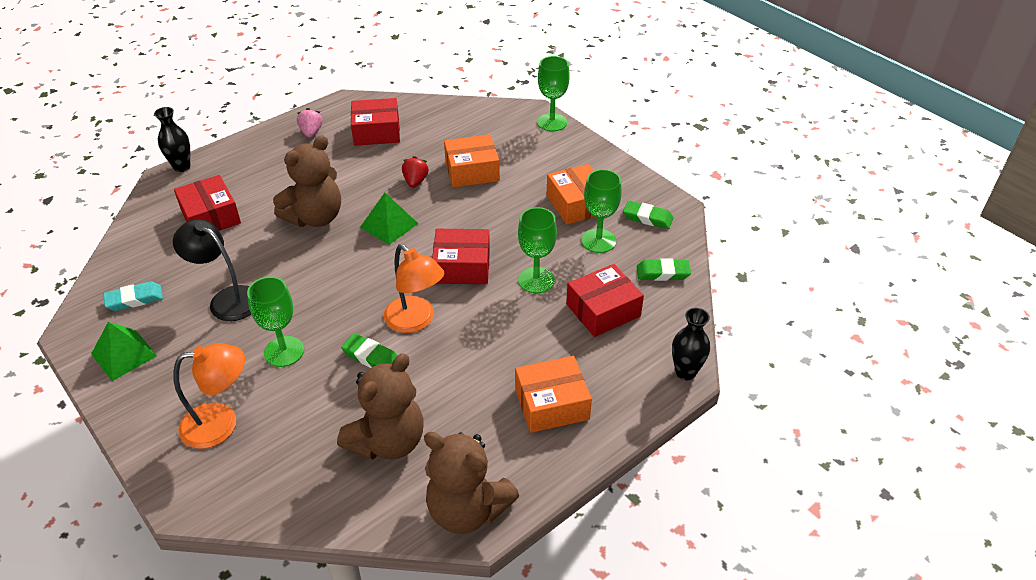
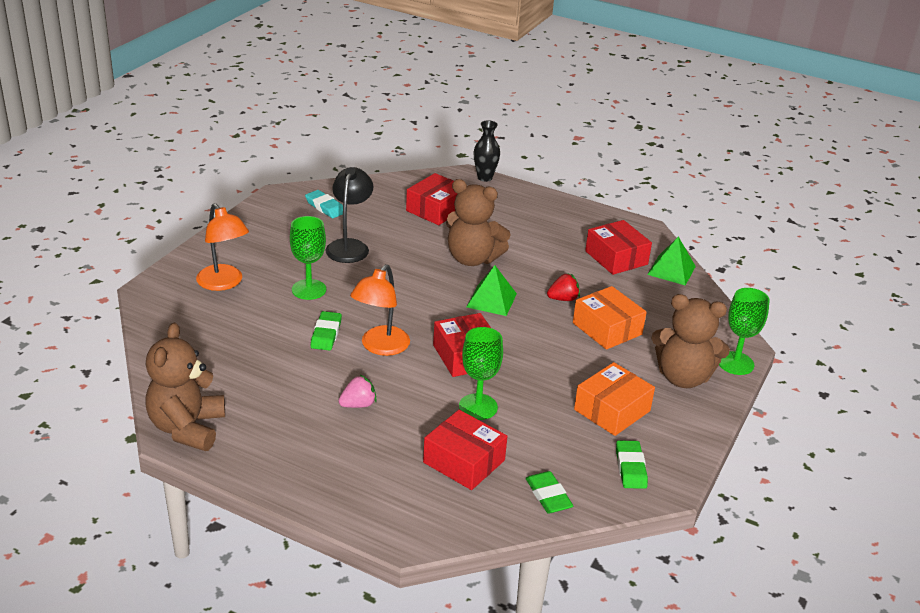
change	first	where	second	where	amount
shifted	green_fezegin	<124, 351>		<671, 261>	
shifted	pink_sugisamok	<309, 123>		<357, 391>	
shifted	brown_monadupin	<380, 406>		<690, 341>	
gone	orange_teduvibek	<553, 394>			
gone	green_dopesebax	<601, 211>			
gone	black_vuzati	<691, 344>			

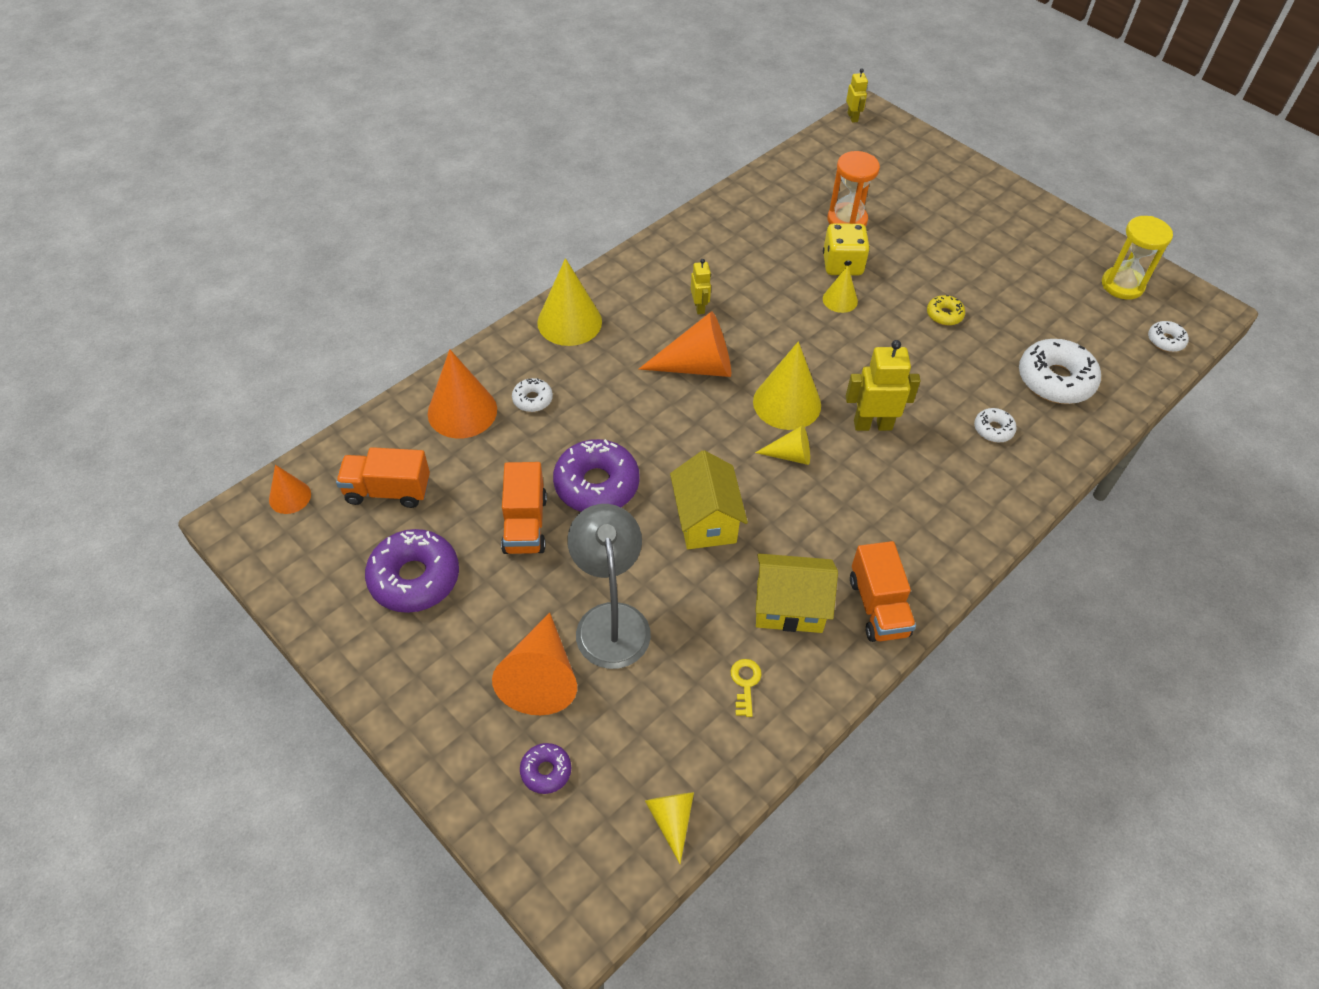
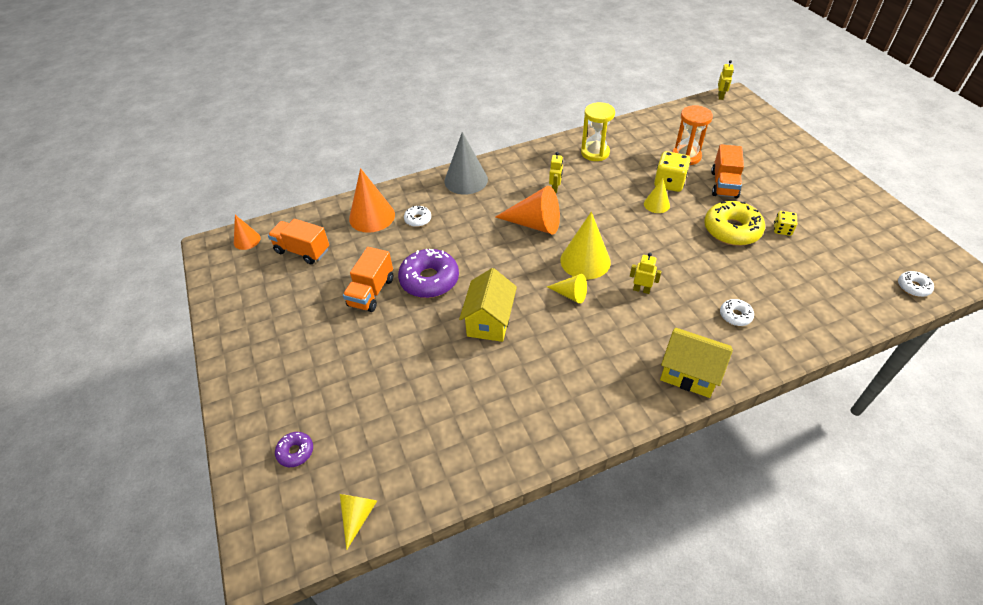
change	first	where	second	where	amount
gone	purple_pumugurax	<412, 571>			
gone	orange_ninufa	<534, 664>			
repainted	yellow_ninufa	<569, 302>	grey_ninufa	<466, 163>	
gone	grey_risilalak	<609, 586>			
gone	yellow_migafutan	<746, 688>			
shifted	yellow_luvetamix	<796, 593>		<696, 363>	
scaled	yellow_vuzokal	<883, 385>		<646, 273>	x0.57
shifted	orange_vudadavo	<883, 591>		<727, 171>	
scaled	yellow_pumugurax	<946, 310>		<734, 223>	x2.00
gone	white_pumugurax	<1060, 371>			
shifted	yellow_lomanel	<1137, 258>		<598, 131>	
new			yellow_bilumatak	<785, 223>	

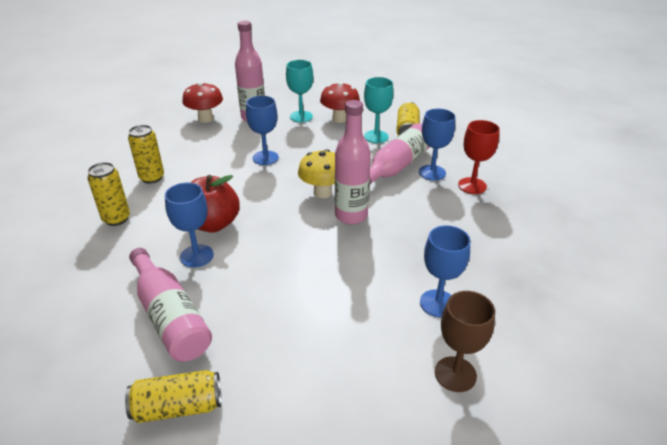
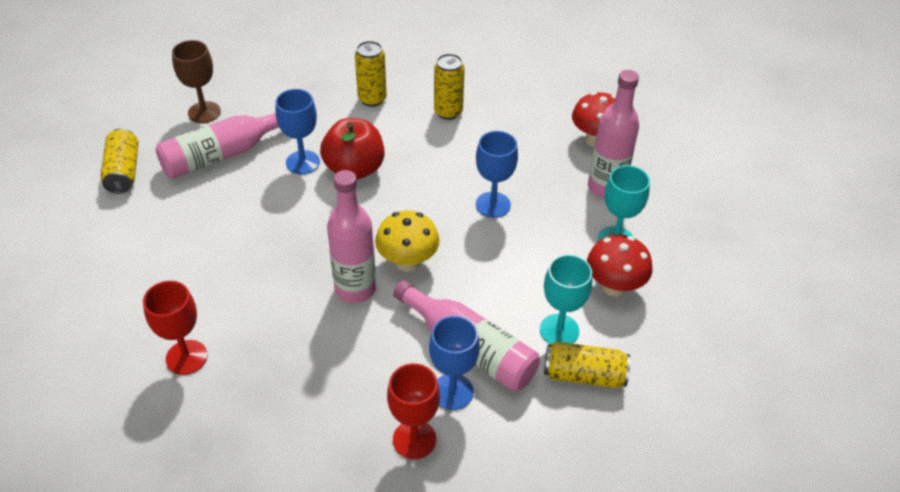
change	first	where	second	where	amount
repainted	blue_dopesebax	<445, 271>	red_dopesebax	<175, 328>	
shifted	brown_dopesebax	<465, 341>		<196, 81>	

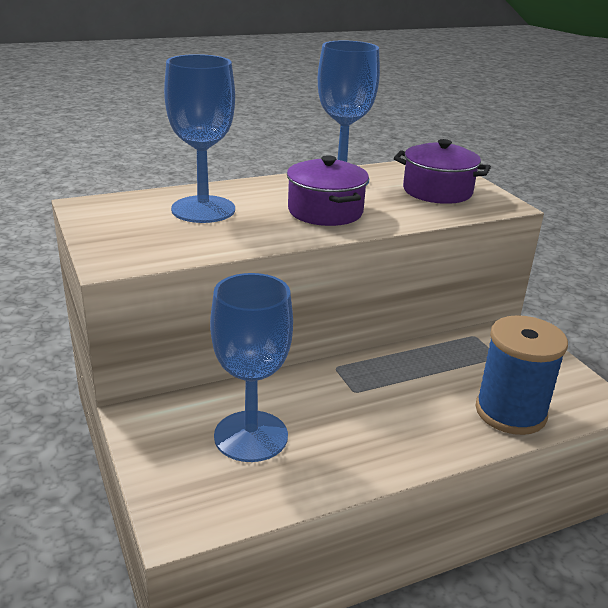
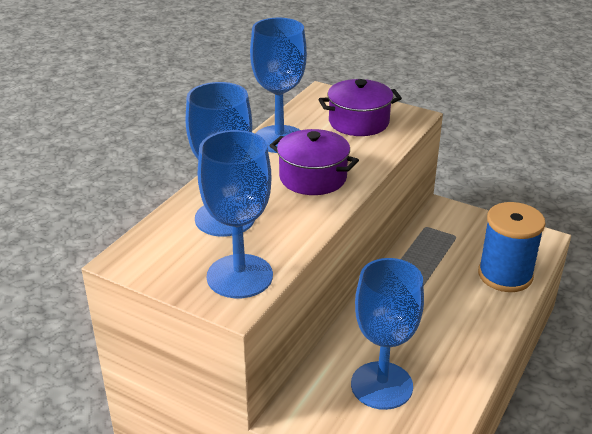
change	first	where	second	where	amount
new			blue_dopesebax	<235, 214>	

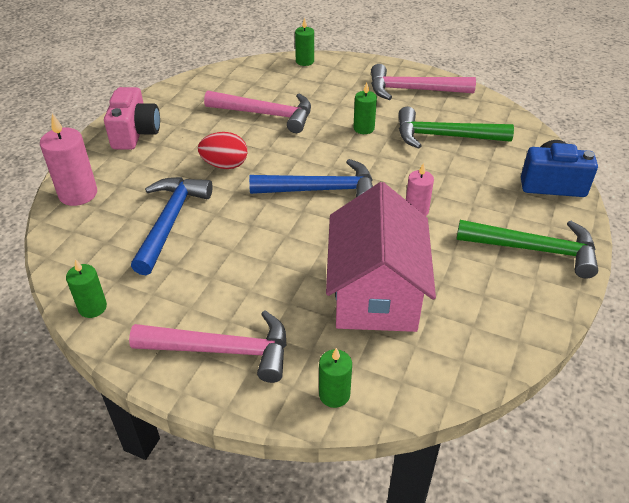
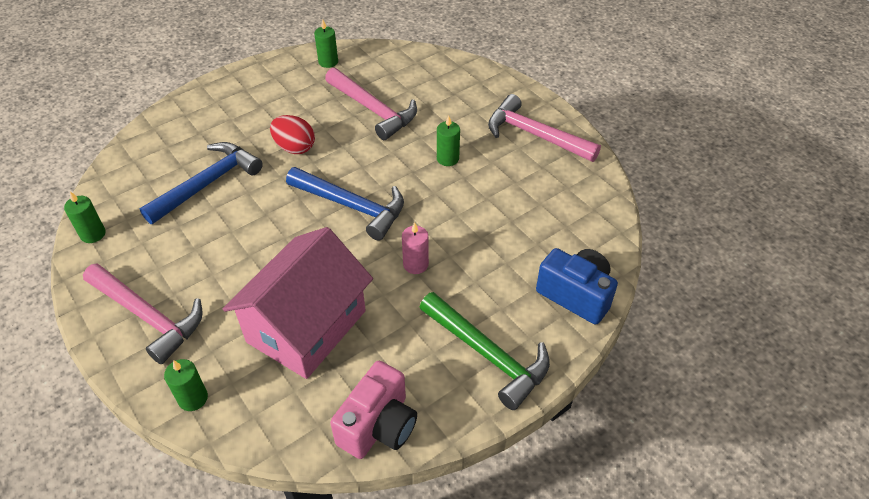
change	first	where	second	where	amount
gone	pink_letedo	<68, 159>			
shifted	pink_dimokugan	<132, 118>		<373, 410>	
shifted	green_letedo	<304, 42>		<326, 43>	
gone	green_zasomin	<456, 128>			

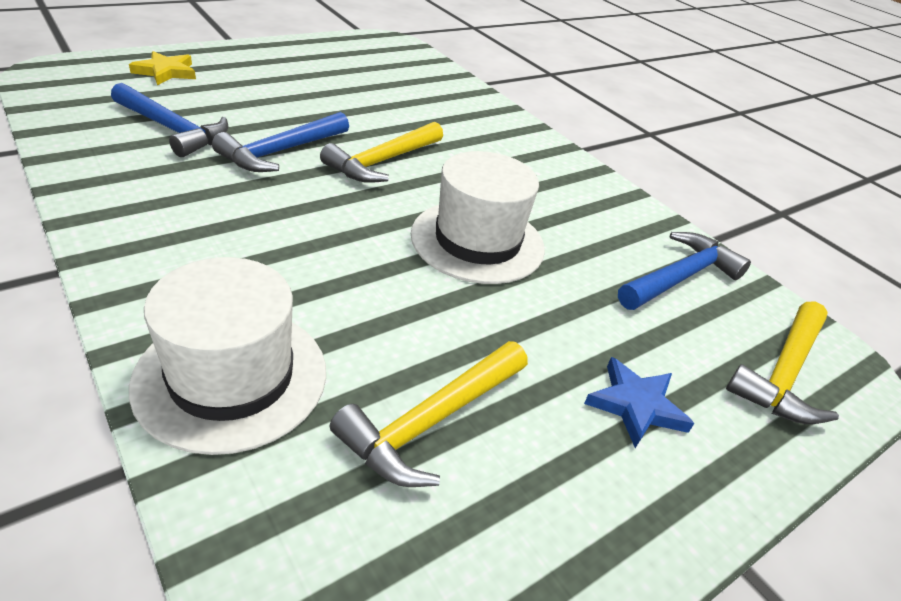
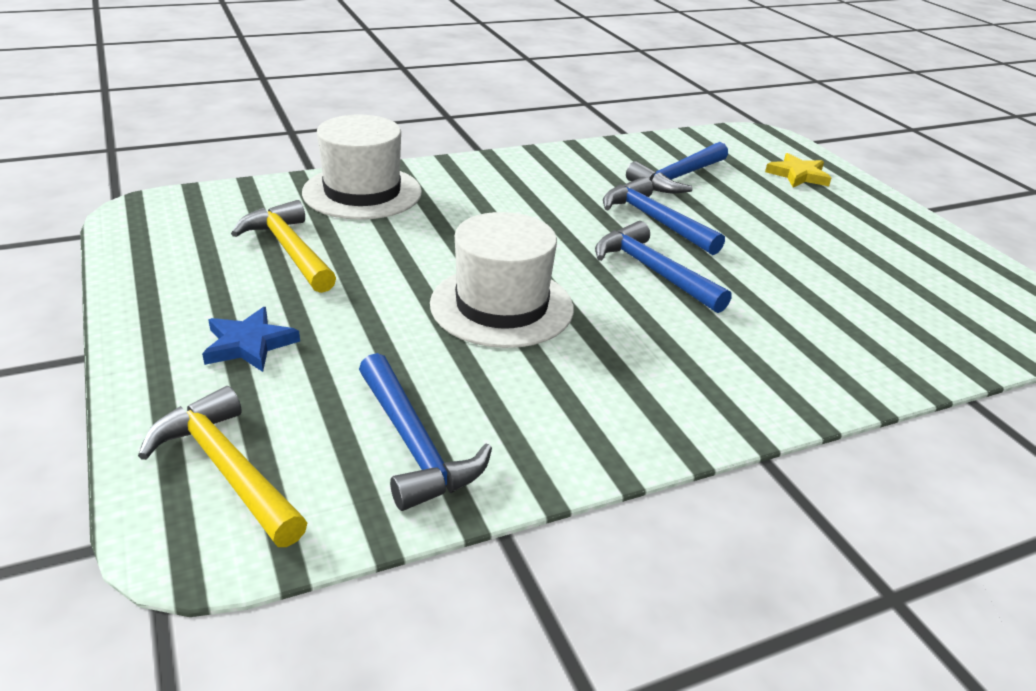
change	first	where	second	where	amount
repainted	yellow_zasomin	<381, 152>	blue_zasomin	<663, 267>	

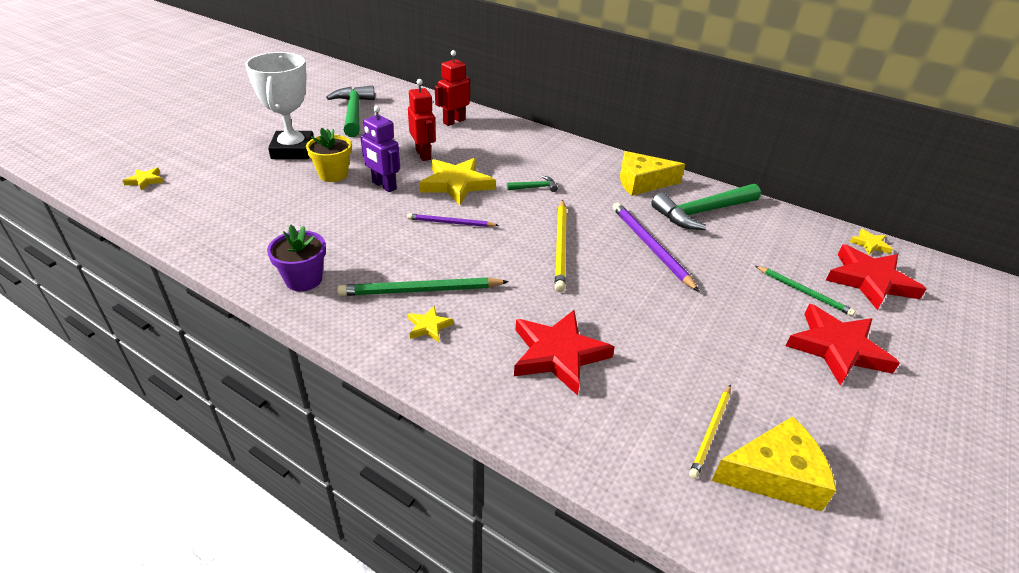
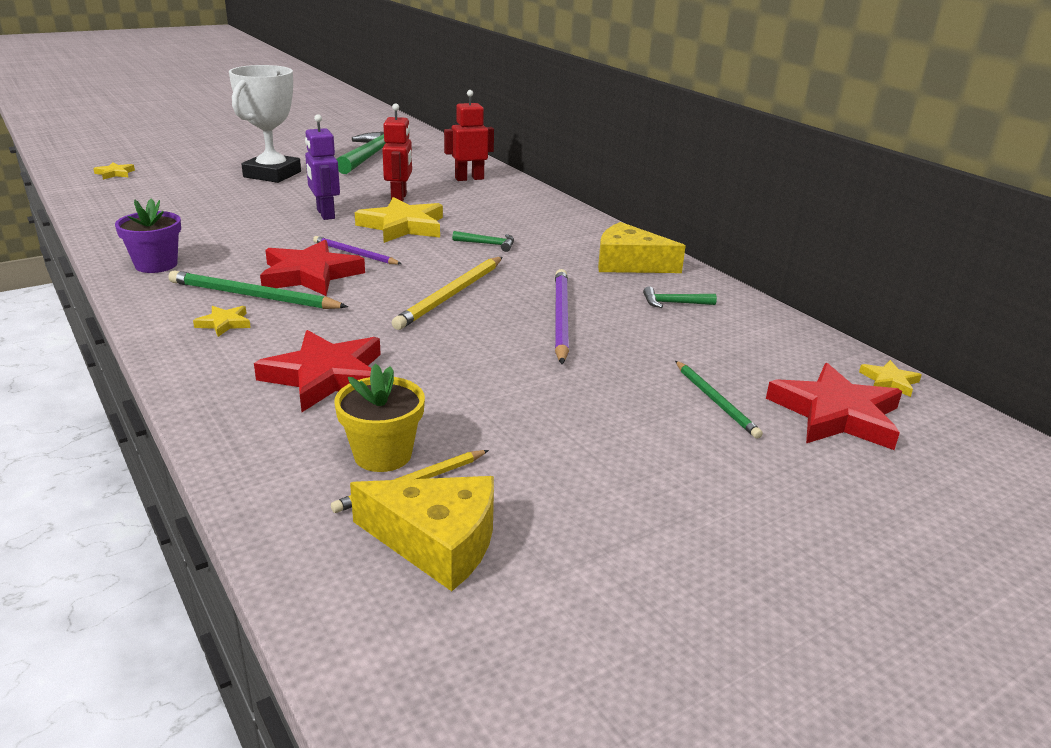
change	first	where	second	where	amount
shifted	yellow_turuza	<329, 155>		<379, 417>	
scaled	green_zasomin	<706, 207>		<680, 297>	x0.45
shifted	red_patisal	<843, 344>		<312, 268>	

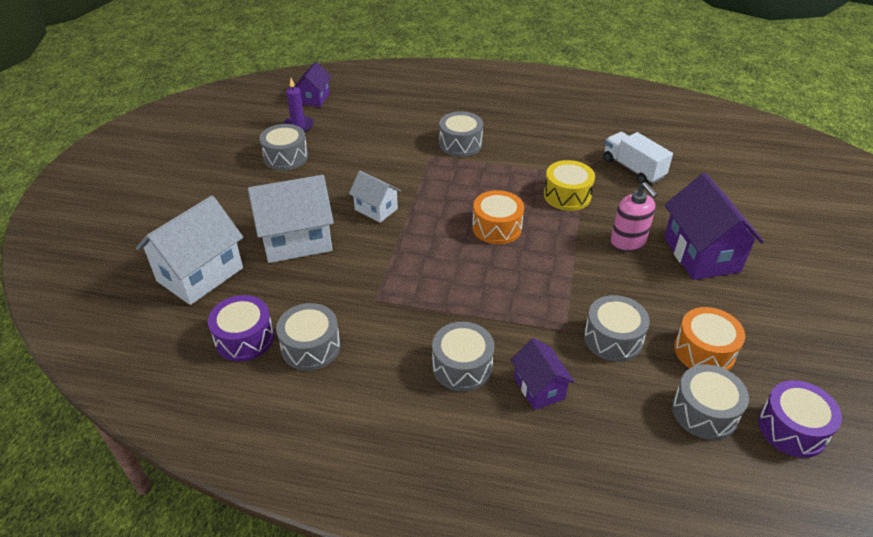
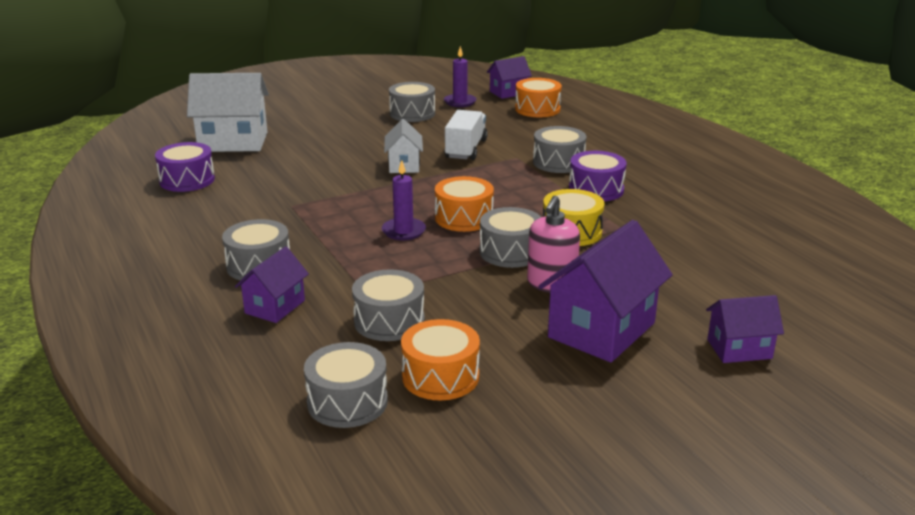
change	first	where	second	where	amount
gone	white_luvetamix	<291, 219>			
shifted	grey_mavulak	<308, 337>		<510, 237>	
shifted	white_vudadavo	<638, 158>		<466, 135>	
shifted	purple_mavulak	<800, 419>		<598, 176>	
new			purple_letedo	<404, 200>	
new			orange_mavulak	<538, 97>	
new			purple_luvetamix	<745, 329>	

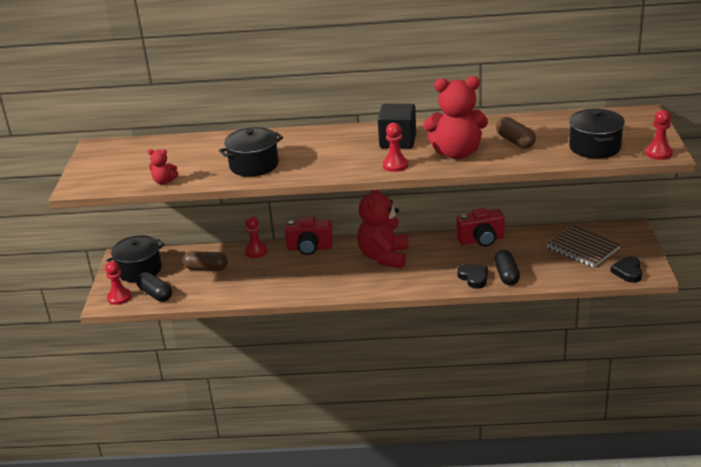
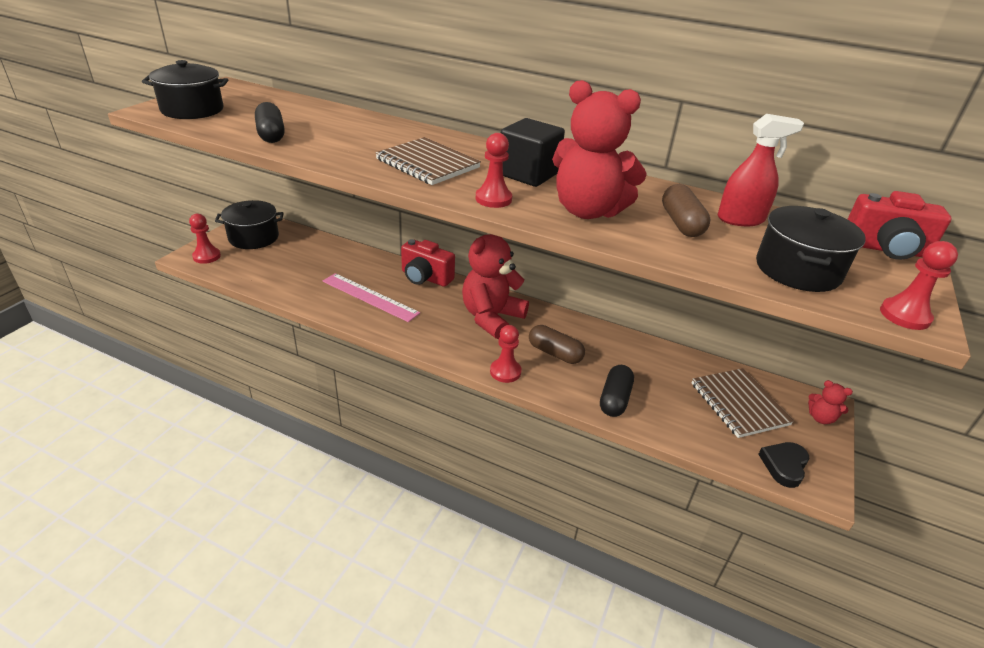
change	first	where	second	where	amount
shifted	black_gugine	<154, 287>		<270, 122>	
shifted	red_monadupin	<163, 166>		<830, 402>	
shifted	brown_gugine	<205, 261>		<557, 344>	
shifted	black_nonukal	<251, 152>		<185, 89>	
shifted	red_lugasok	<256, 237>		<506, 354>	
shifted	red_dimokugan	<480, 227>		<900, 225>	
gone	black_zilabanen	<472, 276>			
new			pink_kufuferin	<371, 297>	
new			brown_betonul	<428, 161>	
new			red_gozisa	<761, 170>	

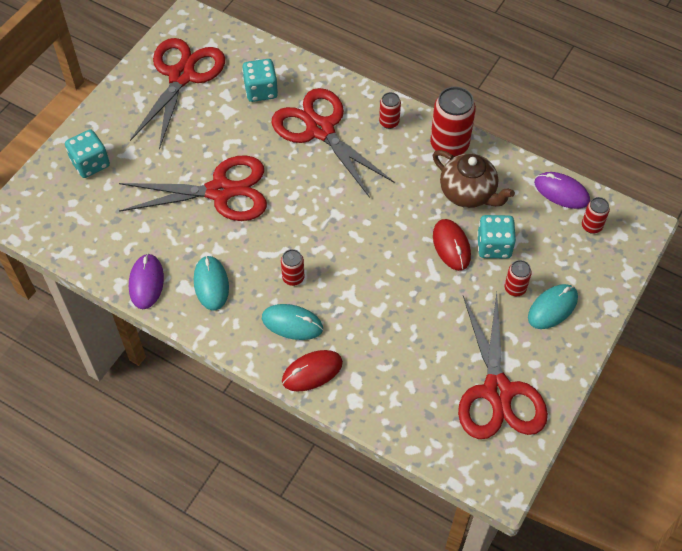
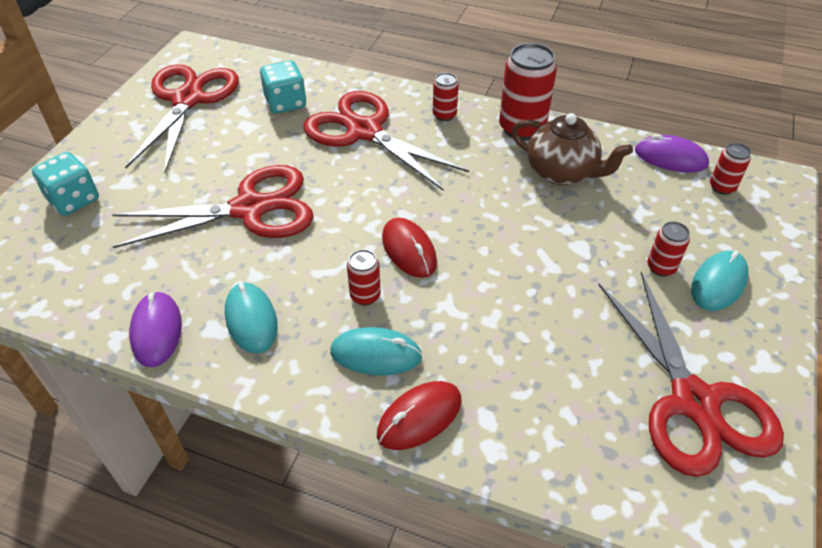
change	first	where	second	where	amount
shifted	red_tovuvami	<452, 245>		<409, 248>	
gone	turquoise_bilumatak	<496, 237>			

